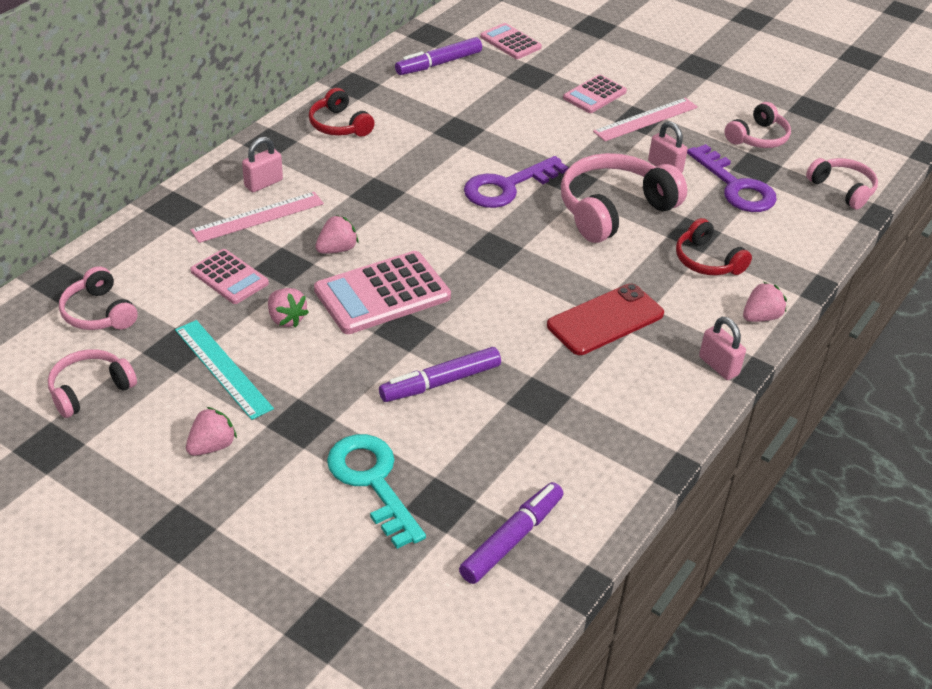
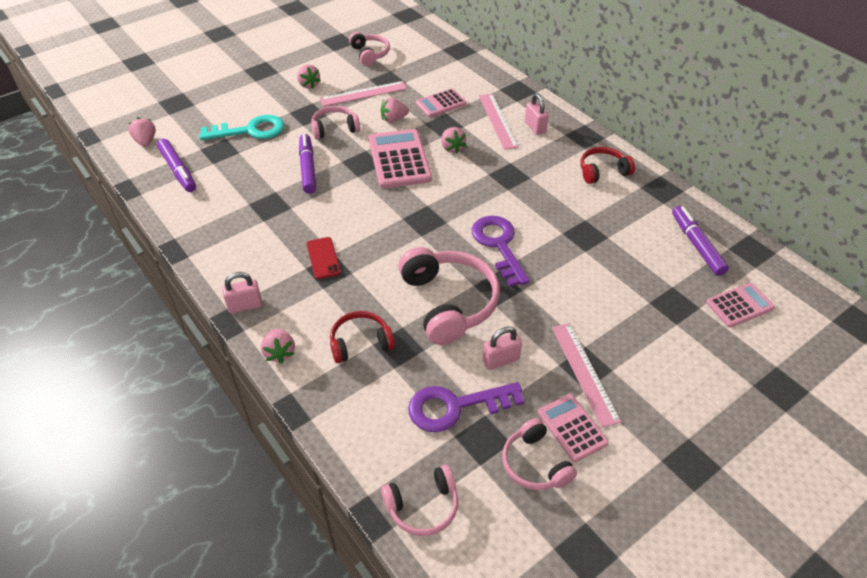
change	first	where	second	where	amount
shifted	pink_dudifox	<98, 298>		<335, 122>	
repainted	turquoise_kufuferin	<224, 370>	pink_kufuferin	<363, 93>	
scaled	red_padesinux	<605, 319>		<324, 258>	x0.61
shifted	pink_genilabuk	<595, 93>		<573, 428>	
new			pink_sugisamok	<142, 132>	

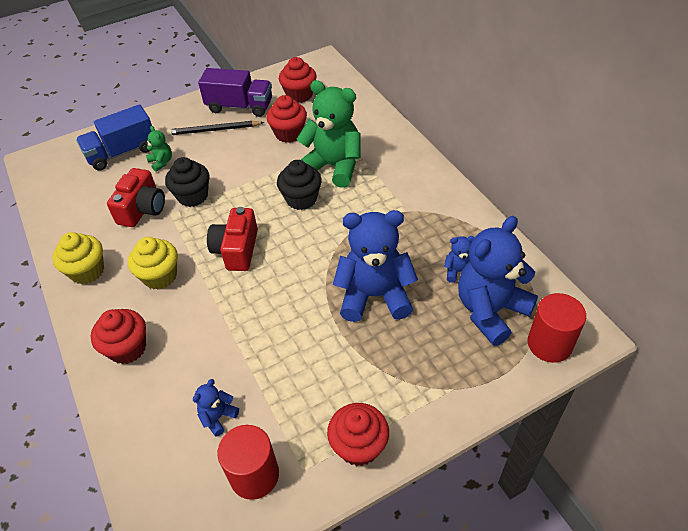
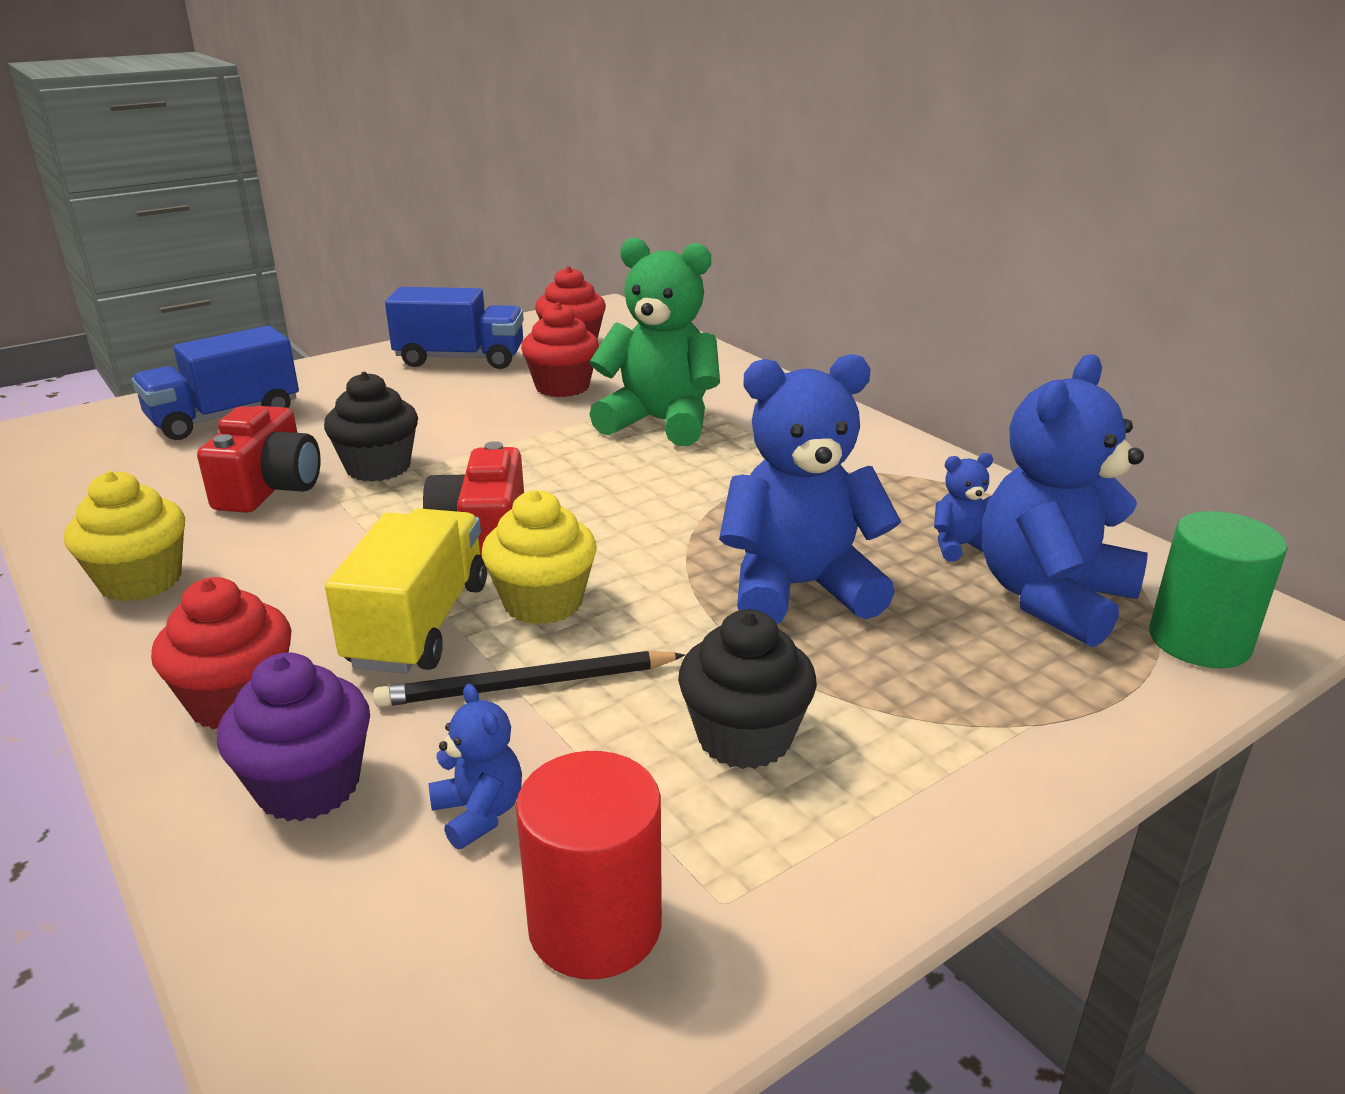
change	first	where	second	where	amount
shifted	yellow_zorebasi	<153, 263>		<539, 557>	
gone	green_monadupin	<158, 149>			
shifted	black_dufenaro	<215, 128>		<529, 679>	
rotated	blue_monadupin	<216, 408>		<475, 766>	120 degrees clockwise
repainted	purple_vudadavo	<235, 92>	blue_vudadavo	<454, 328>	
shifted	black_zorebasi	<299, 185>		<747, 689>	
gone	red_zorebasi	<358, 434>			
repainted	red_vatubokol	<557, 328>	green_vatubokol	<1218, 589>	
new			purple_zorebasi	<293, 736>	
new			yellow_vudadavo	<406, 591>	

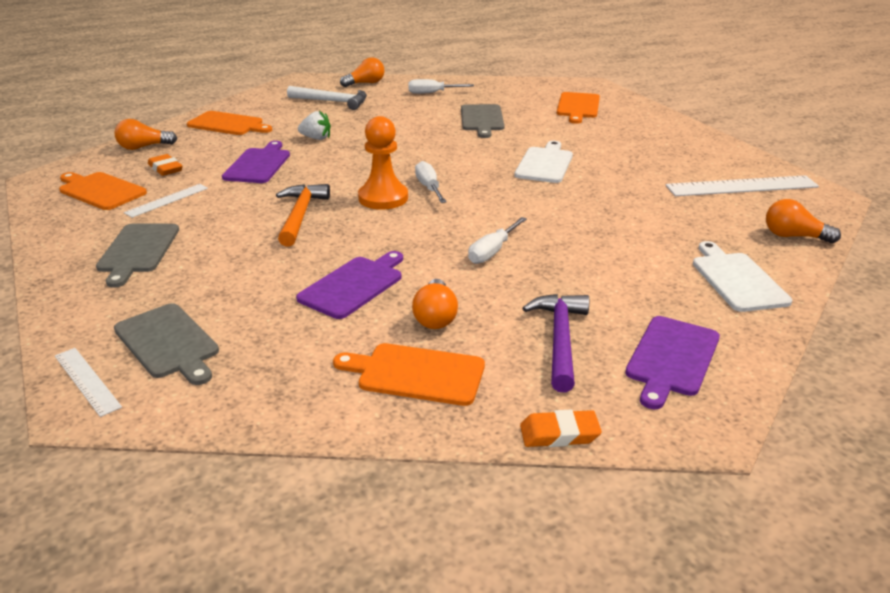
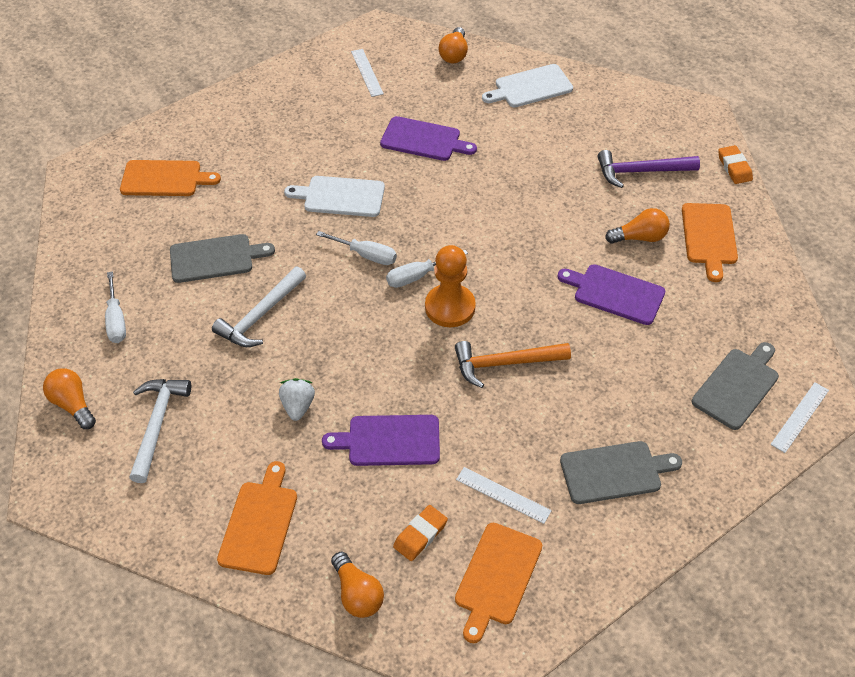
change	first	where	second	where	amount
shifted	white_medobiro	<497, 240>		<356, 248>	
shifted	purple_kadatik	<672, 362>		<428, 138>	
scaled	white_kufuferin	<742, 186>		<367, 73>	x0.56
new			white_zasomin	<259, 306>	

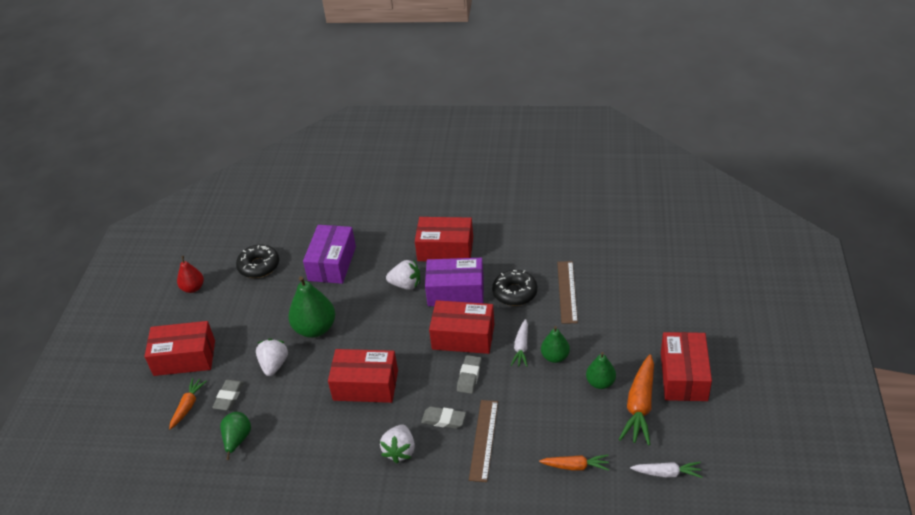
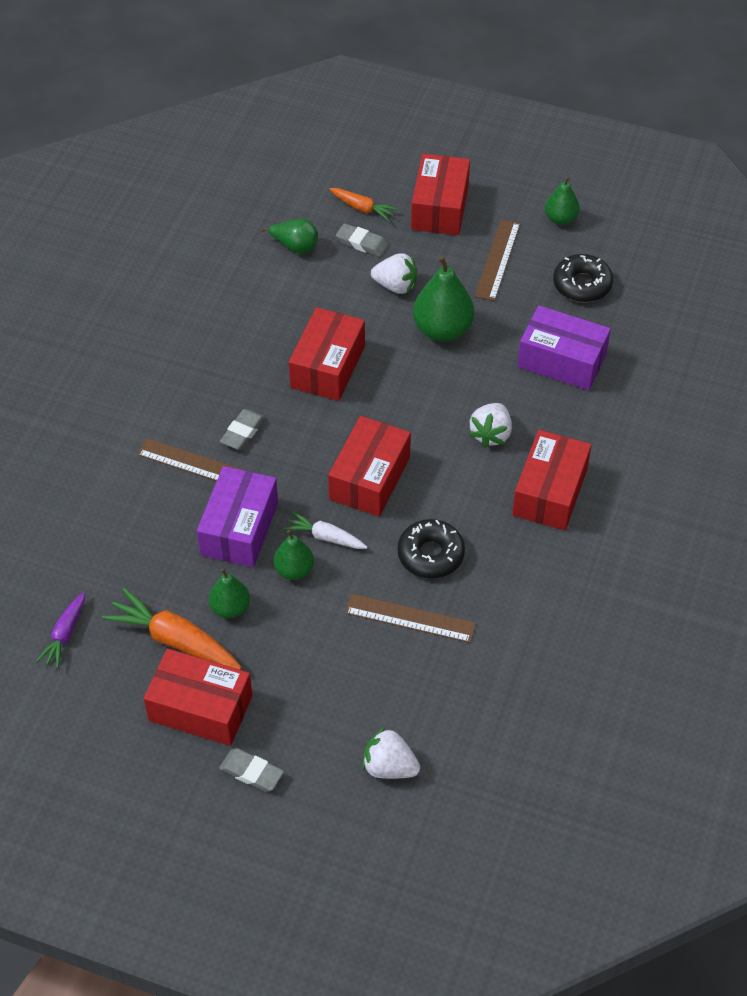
change	first	where	second	where	amount
repainted	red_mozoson	<190, 274>	green_mozoson	<562, 200>	
shifted	white_sugisamok	<397, 443>		<391, 753>	
shifted	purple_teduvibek	<454, 282>		<237, 516>	
shifted	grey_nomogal	<469, 374>		<251, 770>	
gone	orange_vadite	<574, 463>			
repainted	white_vadite	<666, 470>	purple_vadite	<61, 630>	
new			brown_kufuferin	<497, 260>	

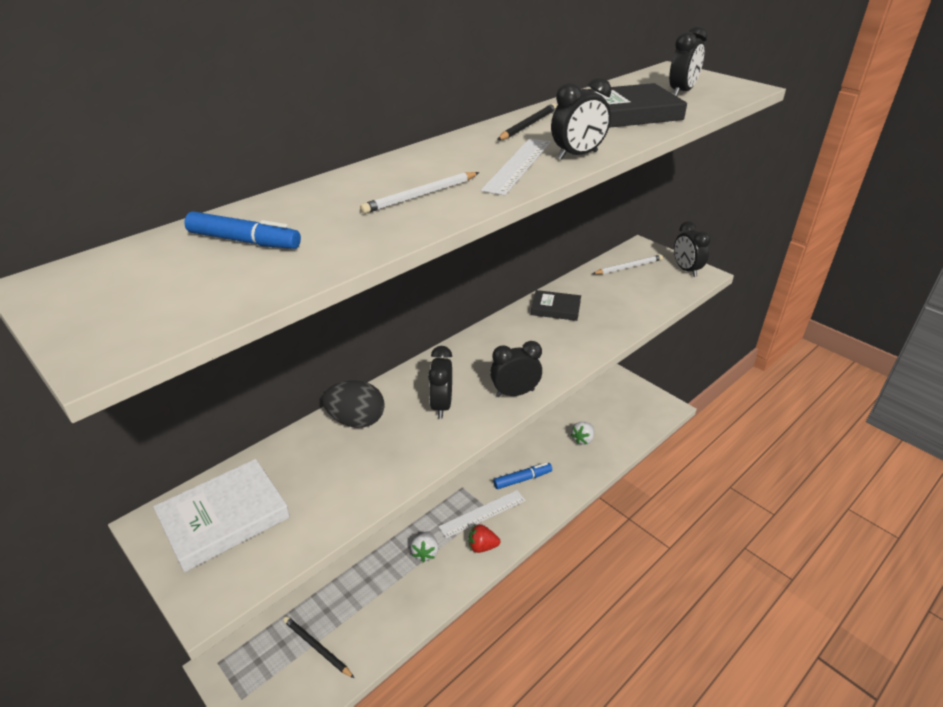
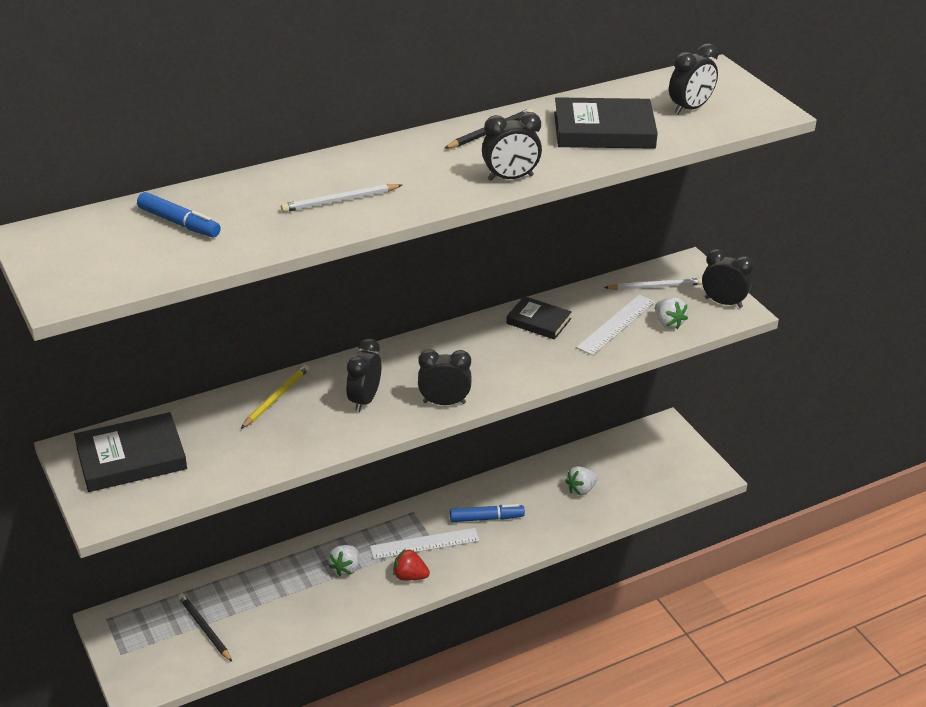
change	first	where	second	where	amount
repainted	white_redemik	<221, 515>	black_redemik	<130, 452>	
swapped	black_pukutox	<353, 404>	yellow_dufenaro	<275, 396>	
shifted	white_kufuferin	<516, 166>		<615, 325>	
rotated	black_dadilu	<692, 249>		<728, 278>	120 degrees clockwise
new			white_sugisamok	<671, 313>	

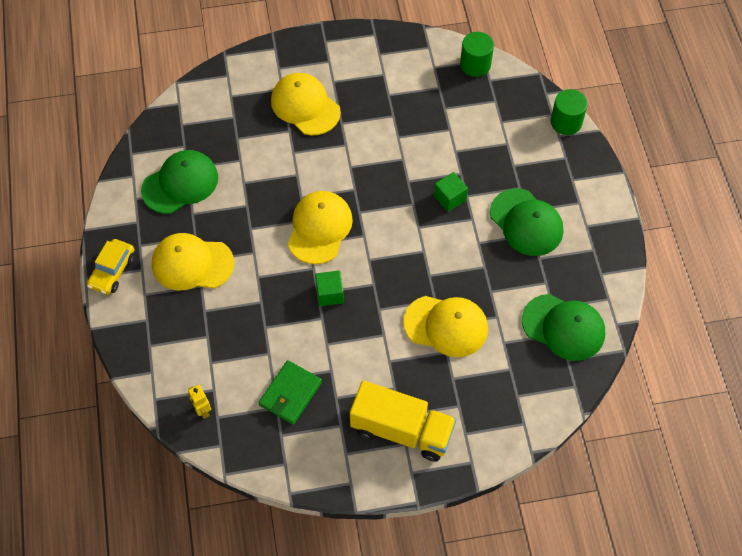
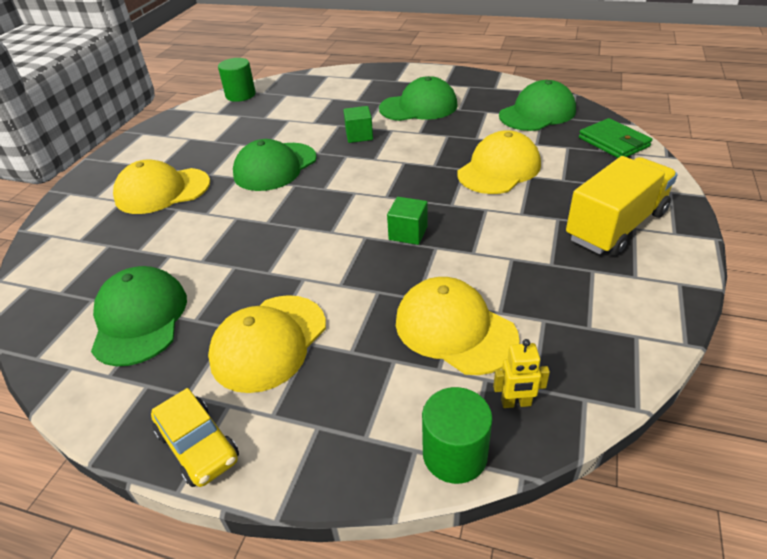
change	first	where	second	where	amount
shifted	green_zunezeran	<290, 392>		<615, 138>	
shifted	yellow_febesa	<320, 227>		<458, 326>	
shifted	green_vatubokol	<569, 112>		<457, 435>	
new			green_febesa	<275, 165>	

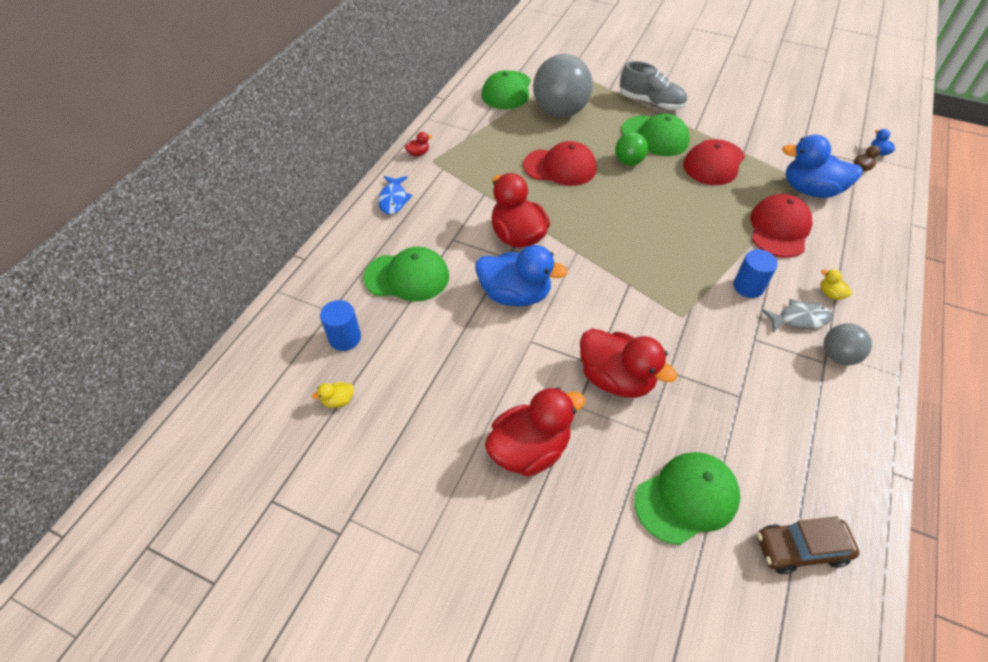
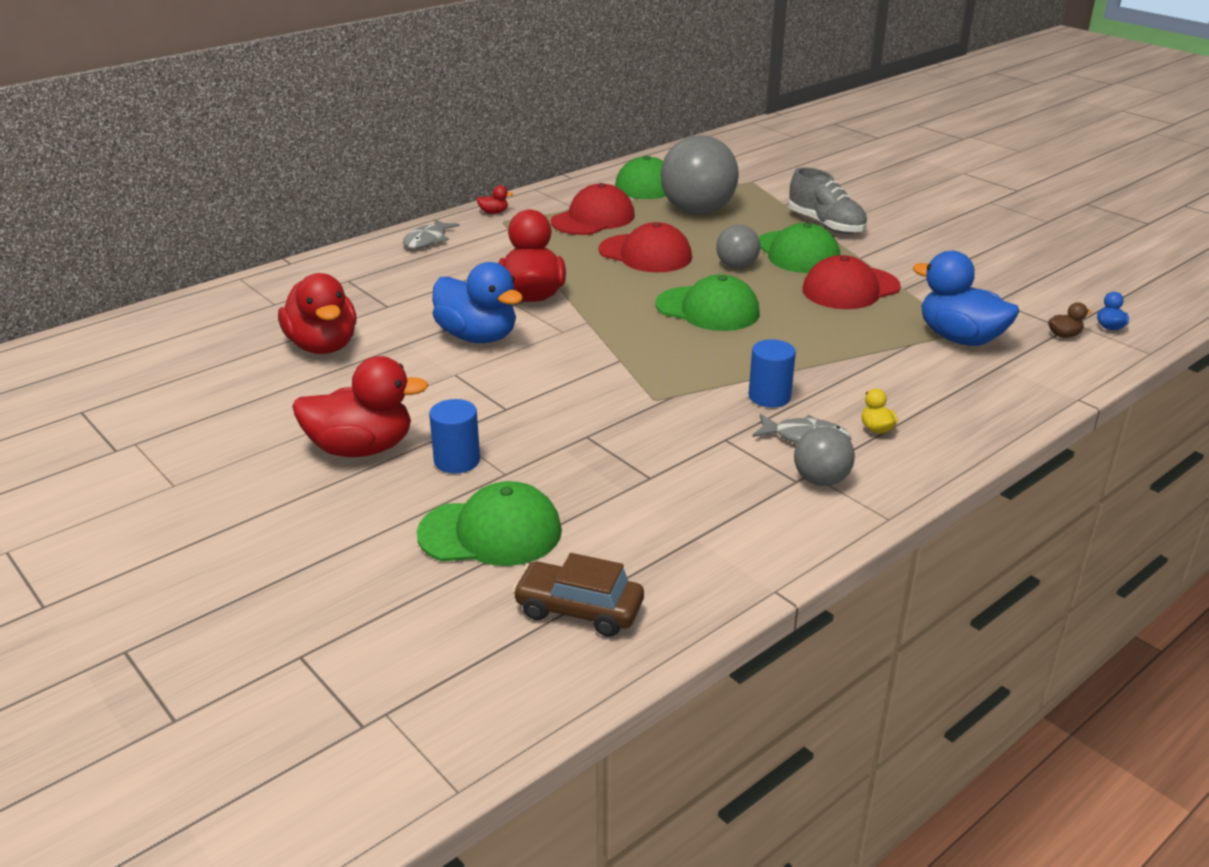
change	first	where	second	where	amount
gone	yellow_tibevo	<333, 395>			
shifted	blue_vatubokol	<340, 325>		<454, 436>	
shifted	green_febesa	<406, 274>		<707, 302>	
repainted	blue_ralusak	<395, 195>	grey_ralusak	<431, 234>	
shifted	red_tibevo	<628, 363>		<317, 313>	
repainted	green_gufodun	<631, 149>	grey_gufodun	<738, 247>	
shifted	red_febesa	<781, 226>		<593, 209>	

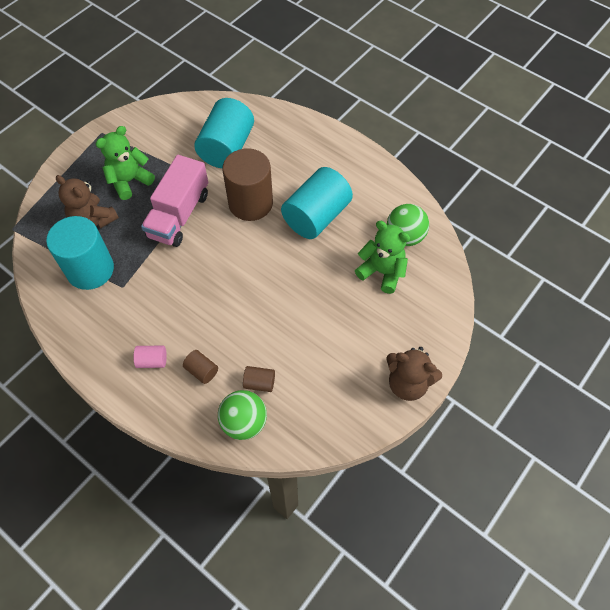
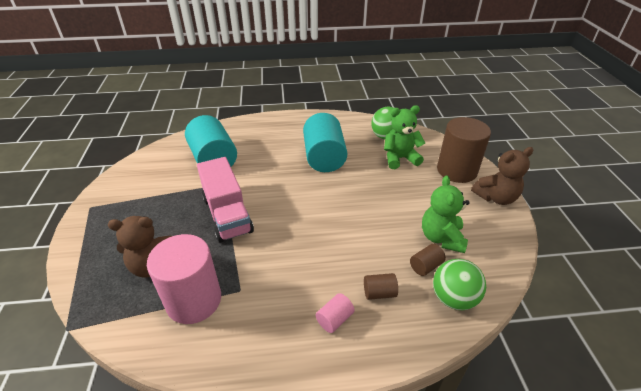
change	first	where	second	where	amount
repainted	turquoise_vatubokol	<80, 253>	pink_vatubokol	<184, 279>	
shifted	green_monadupin	<125, 163>		<445, 214>	
shifted	brown_vatubokol	<248, 184>		<464, 150>	

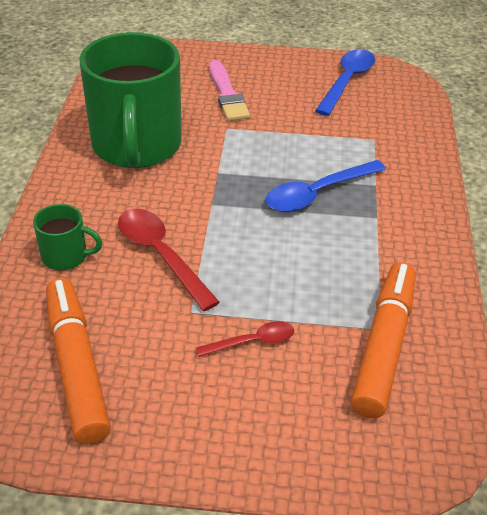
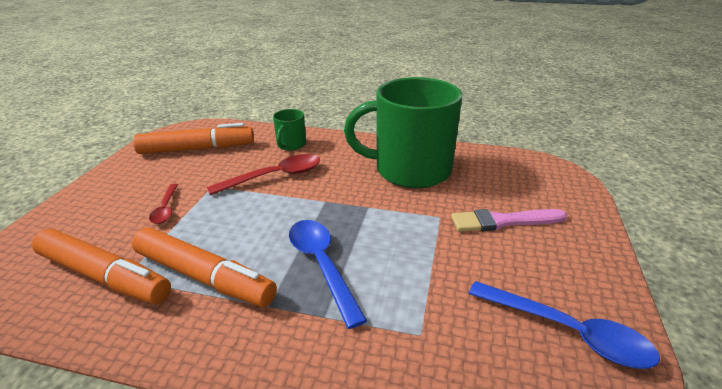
change	first	where	second	where	amount
new			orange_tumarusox	<204, 267>	

